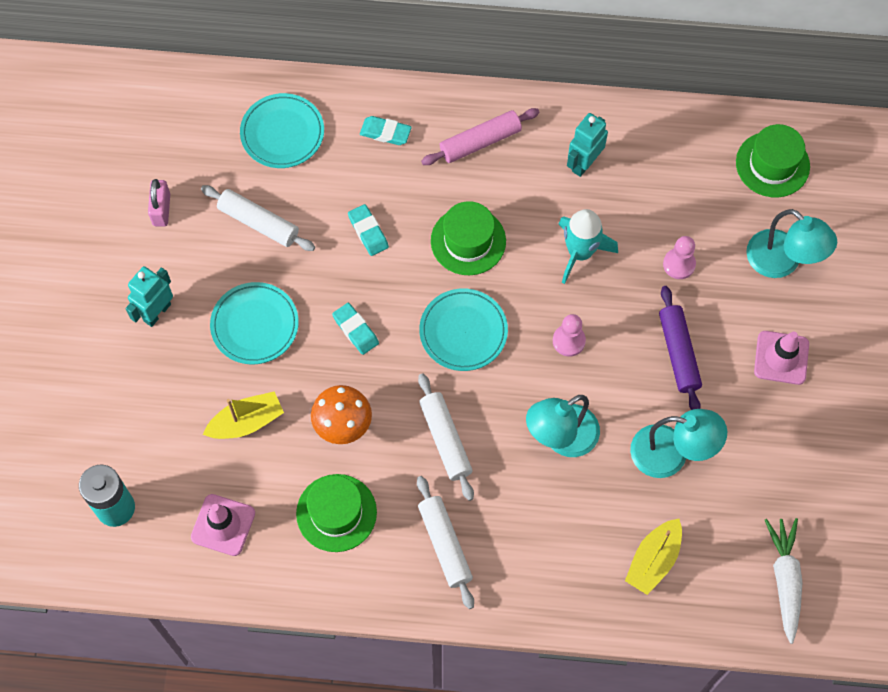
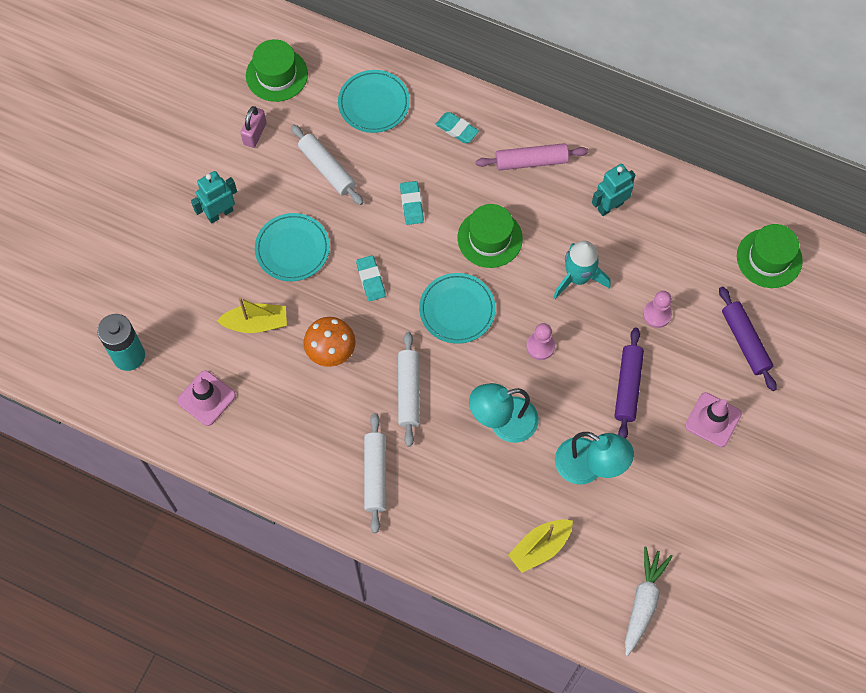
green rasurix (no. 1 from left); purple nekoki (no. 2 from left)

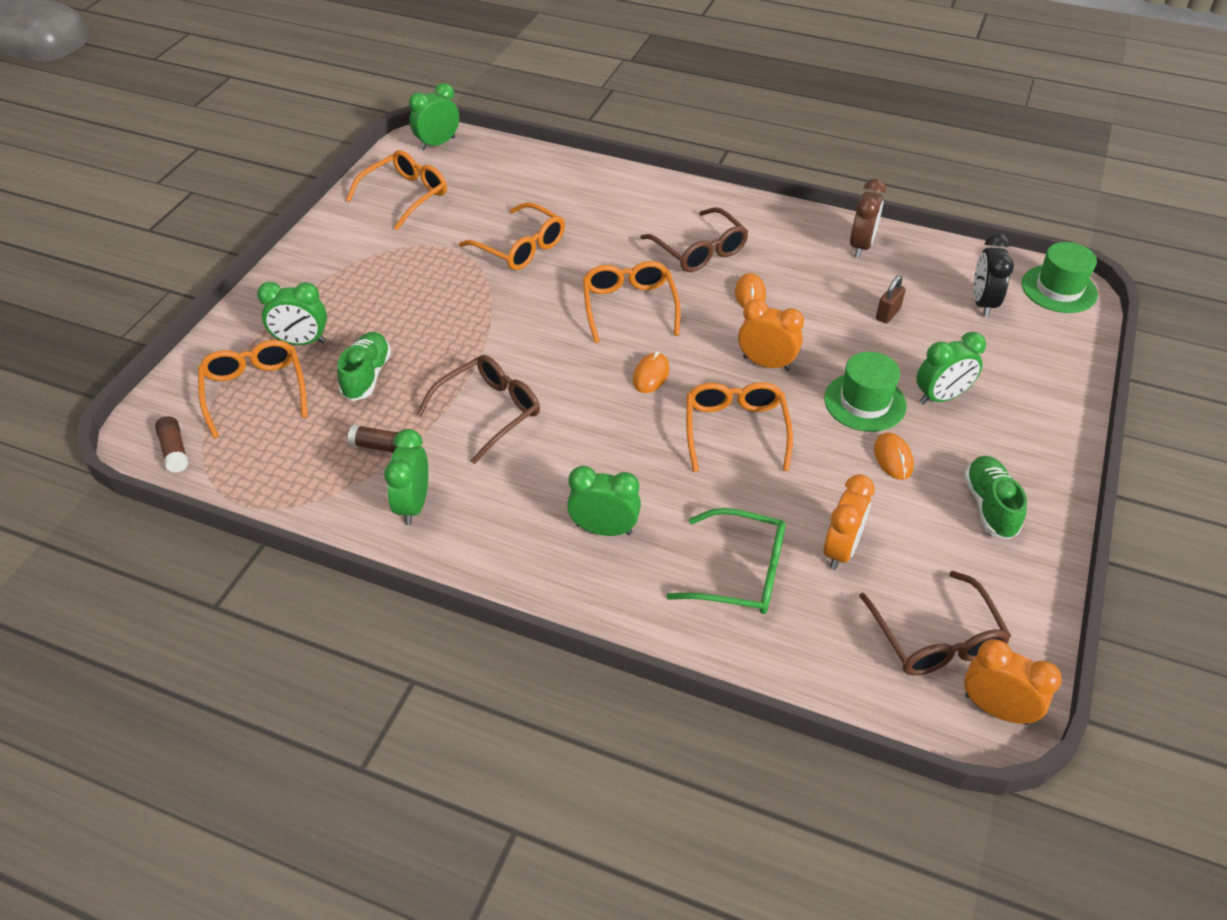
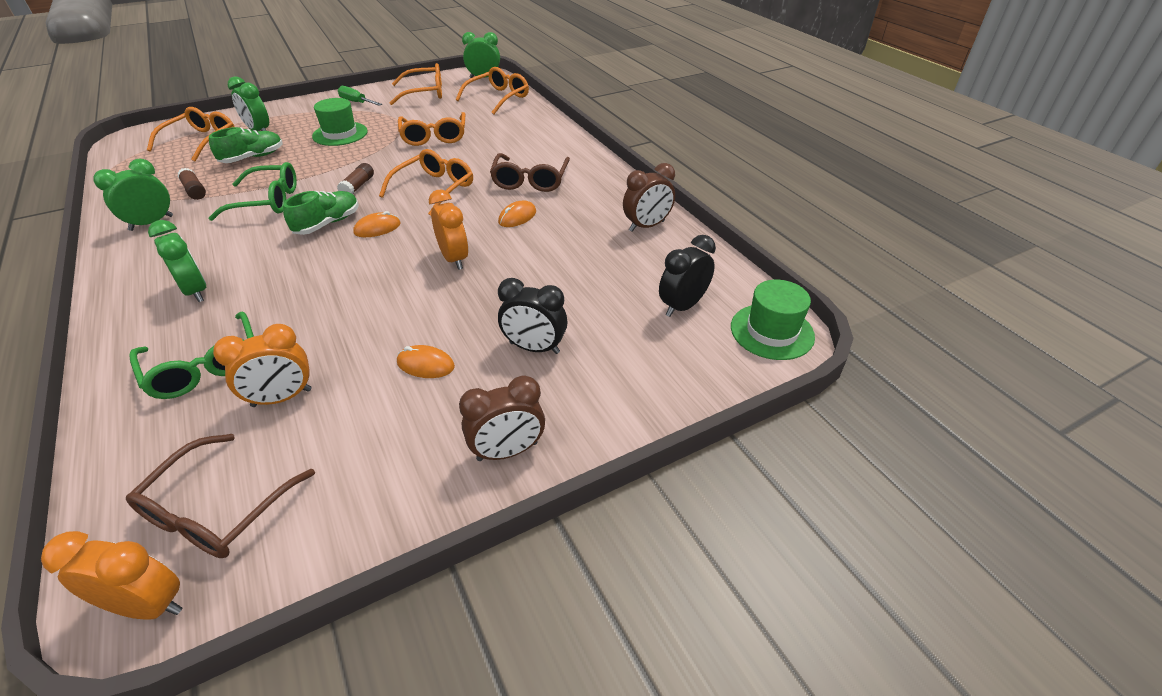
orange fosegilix (no. 1 from left); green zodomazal (no. 2 from left); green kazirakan (no. 2 from left); green rasurix (no. 1 from left); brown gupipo (no. 2 from left); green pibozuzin; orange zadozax (no. 2 from left); orange zodomazal (no. 5 from left); brown fosegilix (no. 1 from left); black fosegilix (no. 1 from left); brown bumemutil

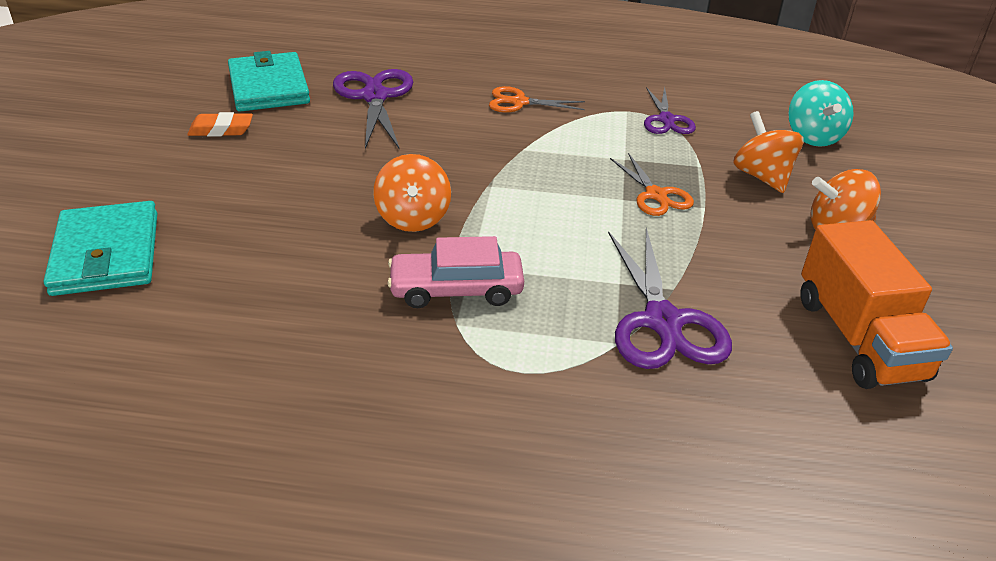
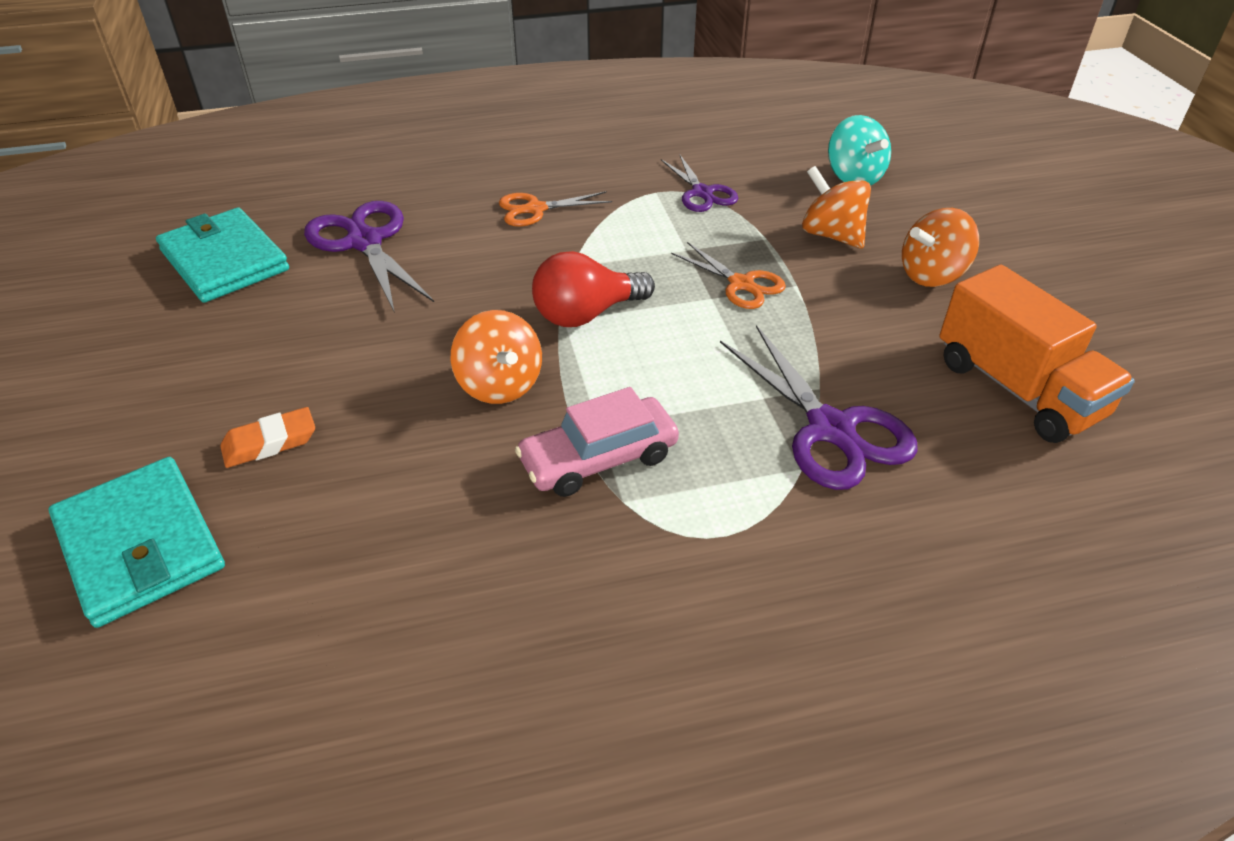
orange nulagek; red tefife

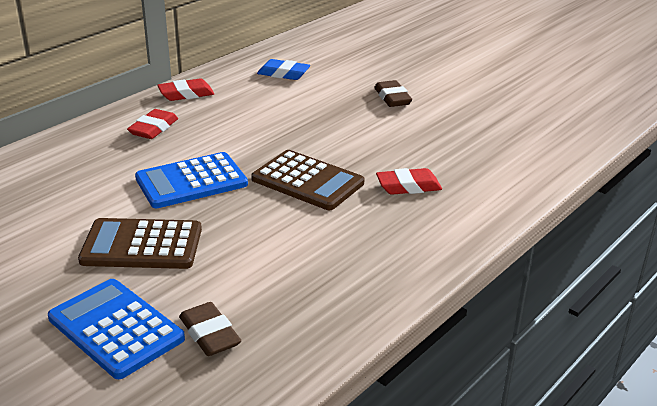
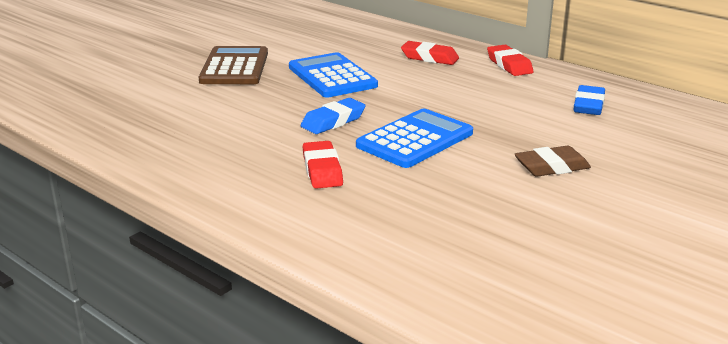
blue nulagek (no. 1 from left); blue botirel (no. 2 from left); brown nulagek (no. 1 from left in the first image)

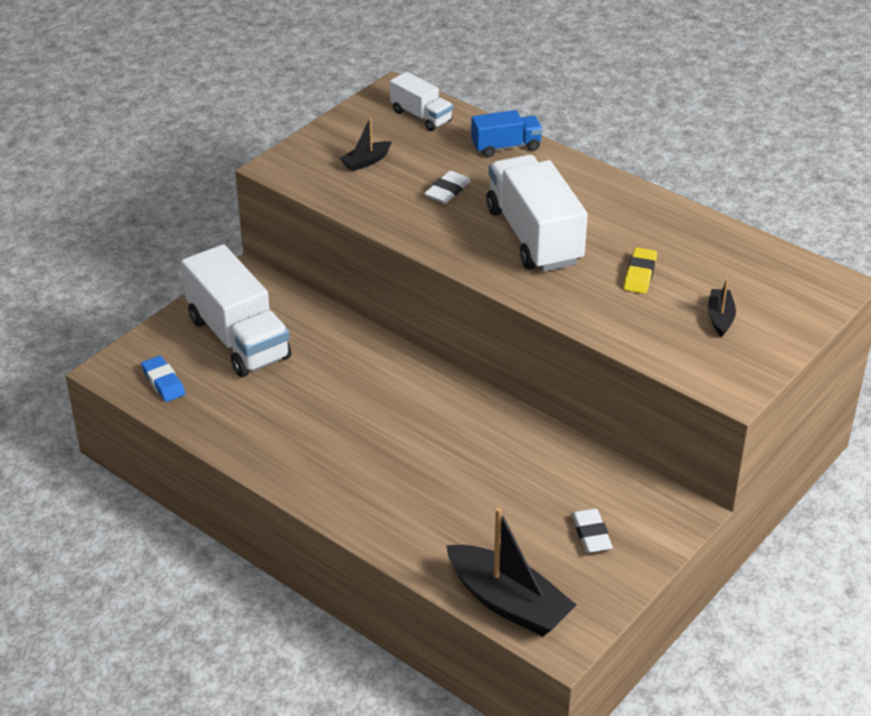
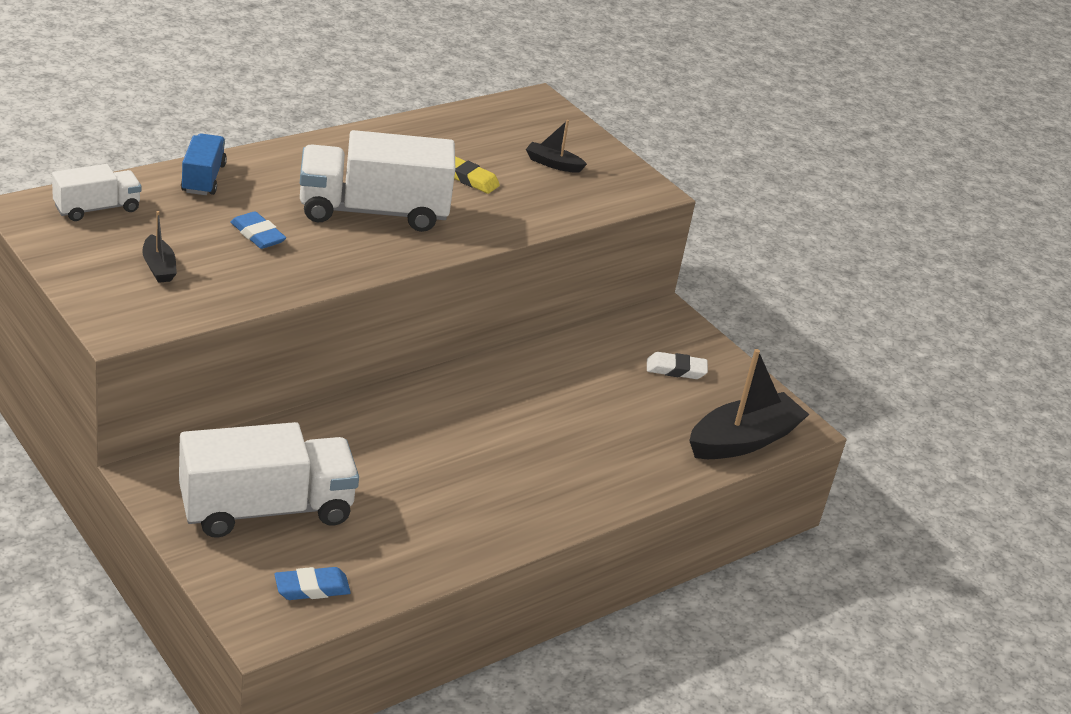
blue nulagek (no. 1 from left)

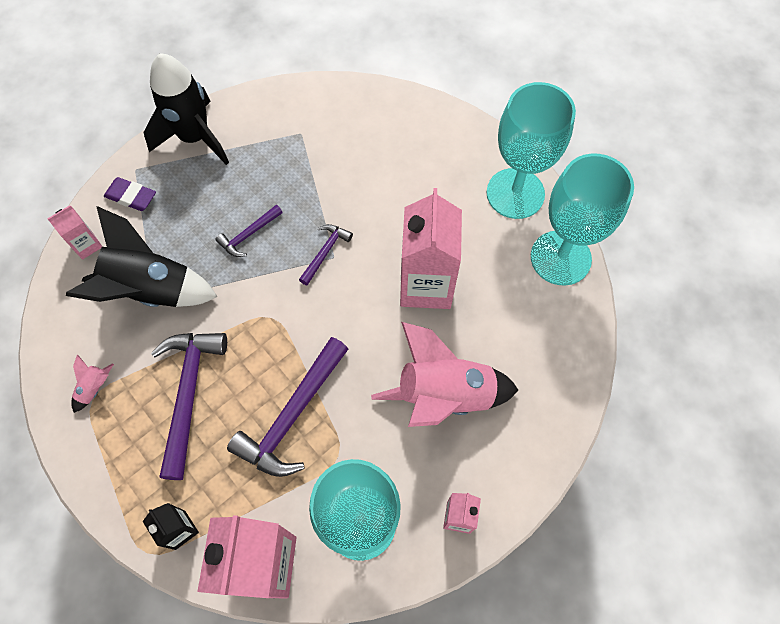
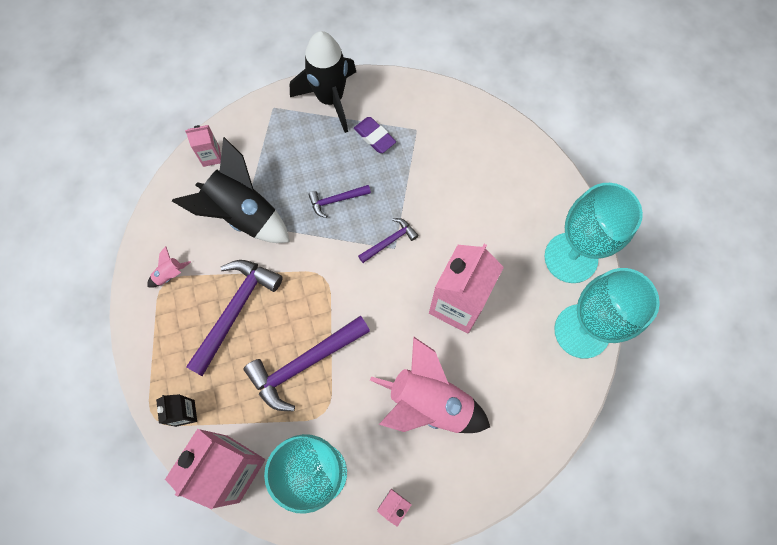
purple nulagek

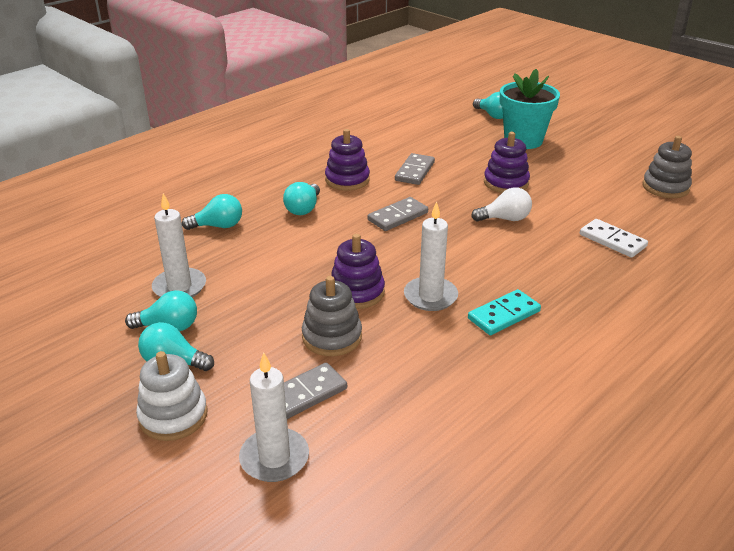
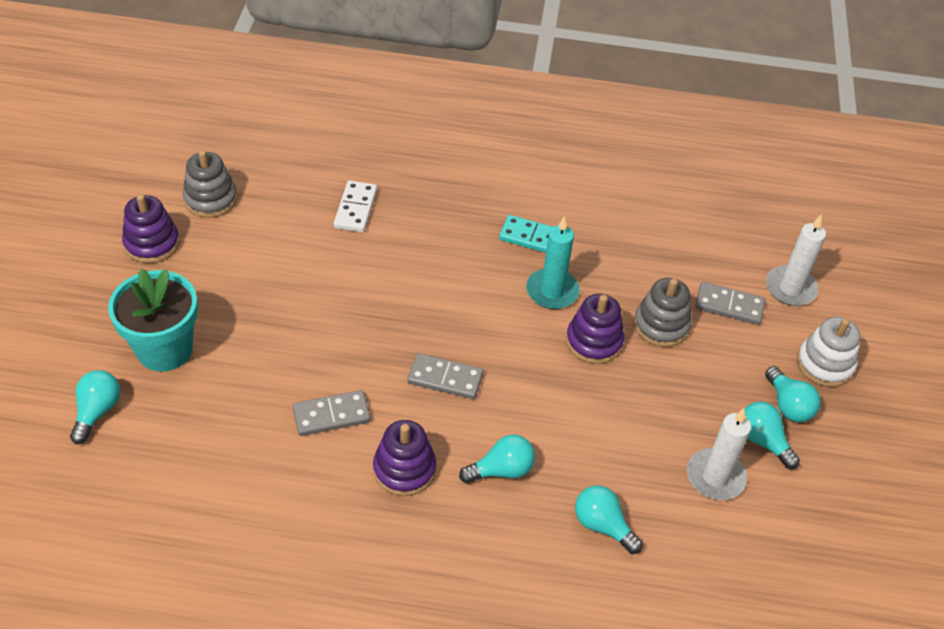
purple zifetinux (no. 1 from left); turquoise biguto; white tefife

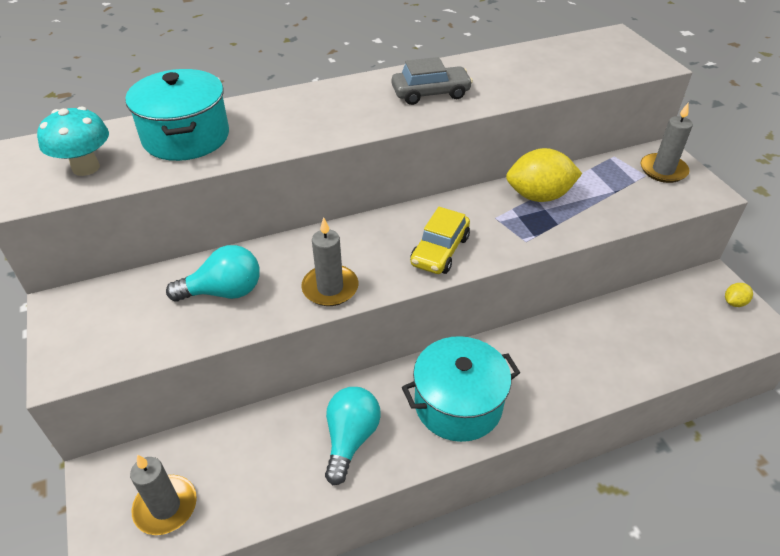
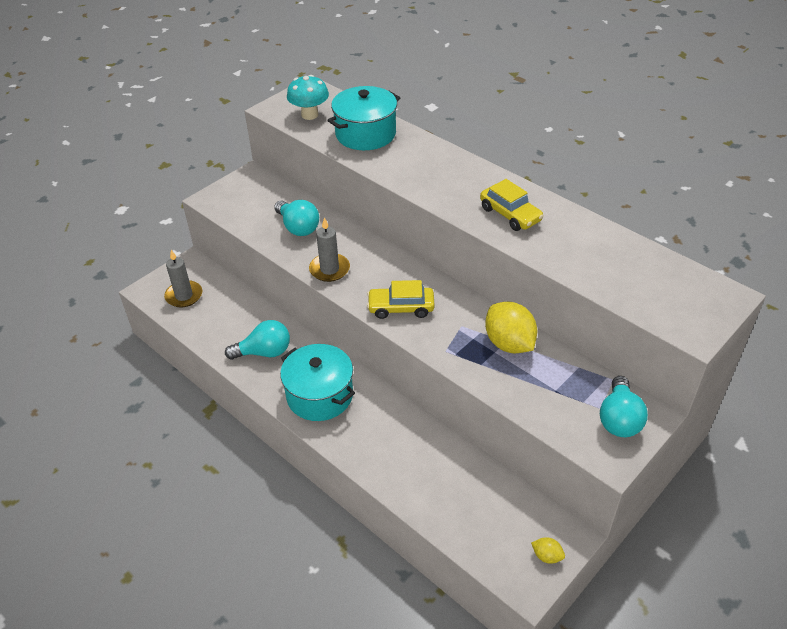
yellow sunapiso (no. 2 from left); turquoise tefife (no. 3 from left)

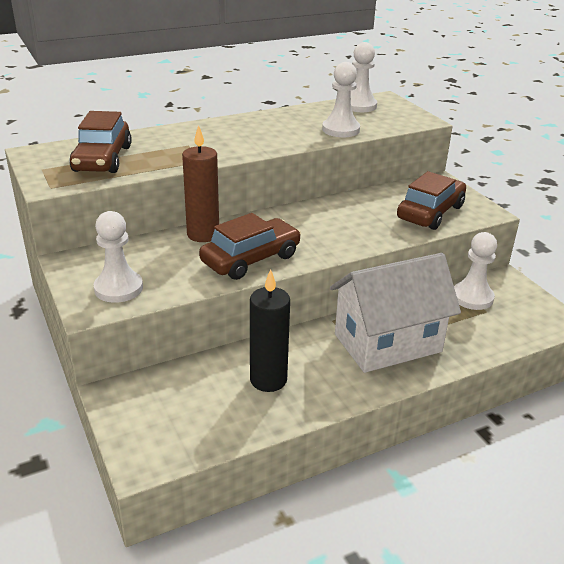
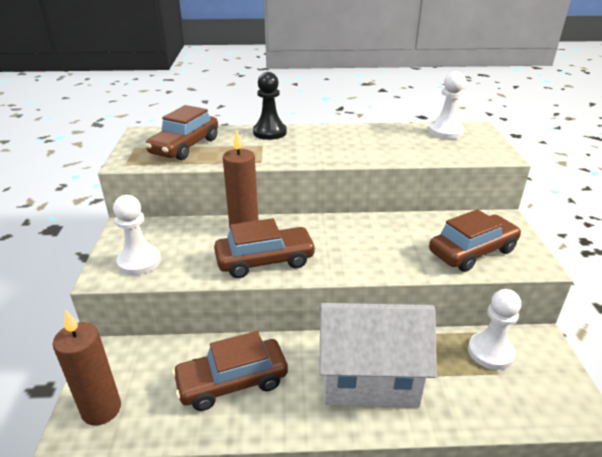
brown biguto (no. 1 from left); brown sunapiso (no. 2 from left); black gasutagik; white gasutagik (no. 2 from left in the first image)

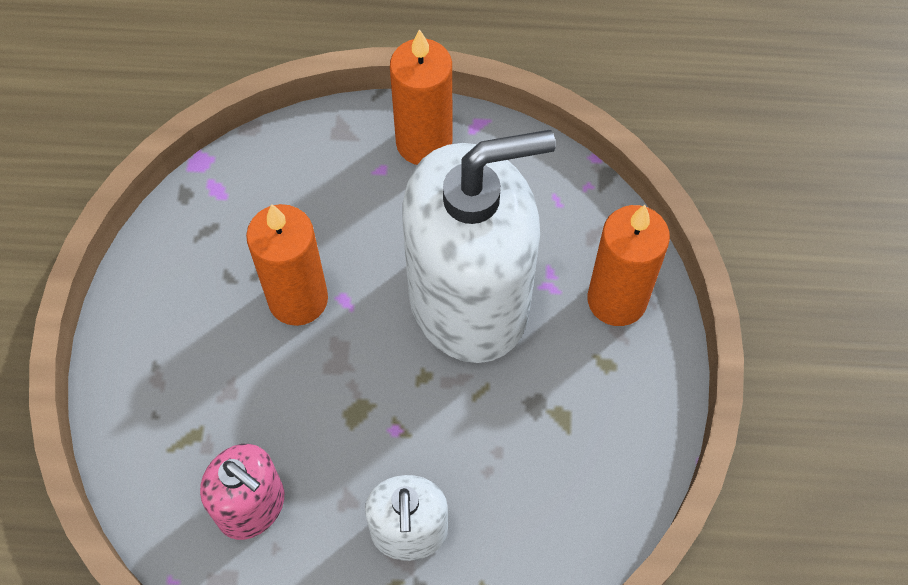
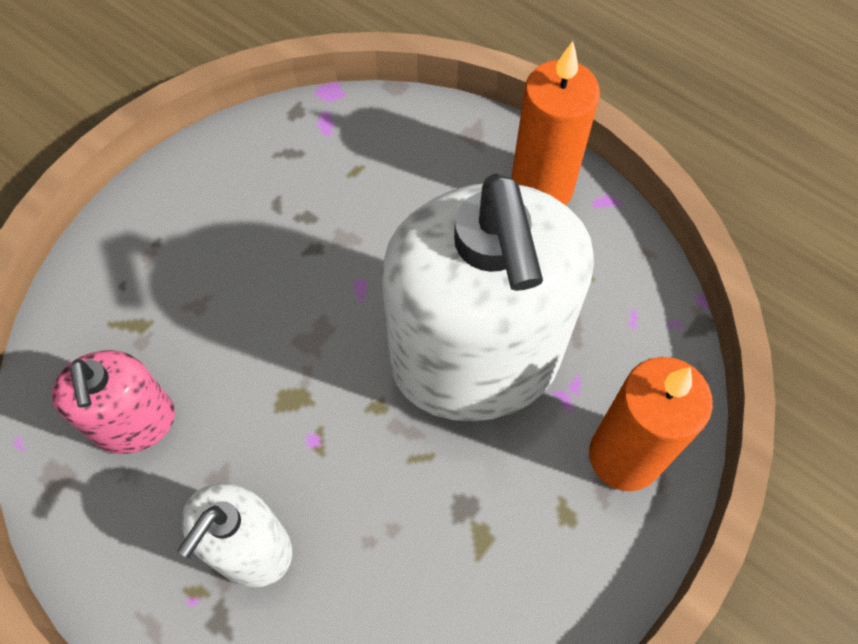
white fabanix (no. 2 from left); orange biguto (no. 1 from left in the first image)

